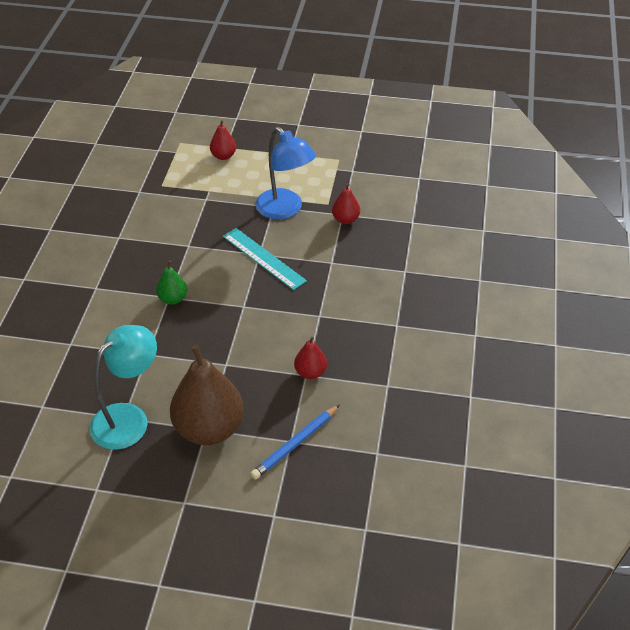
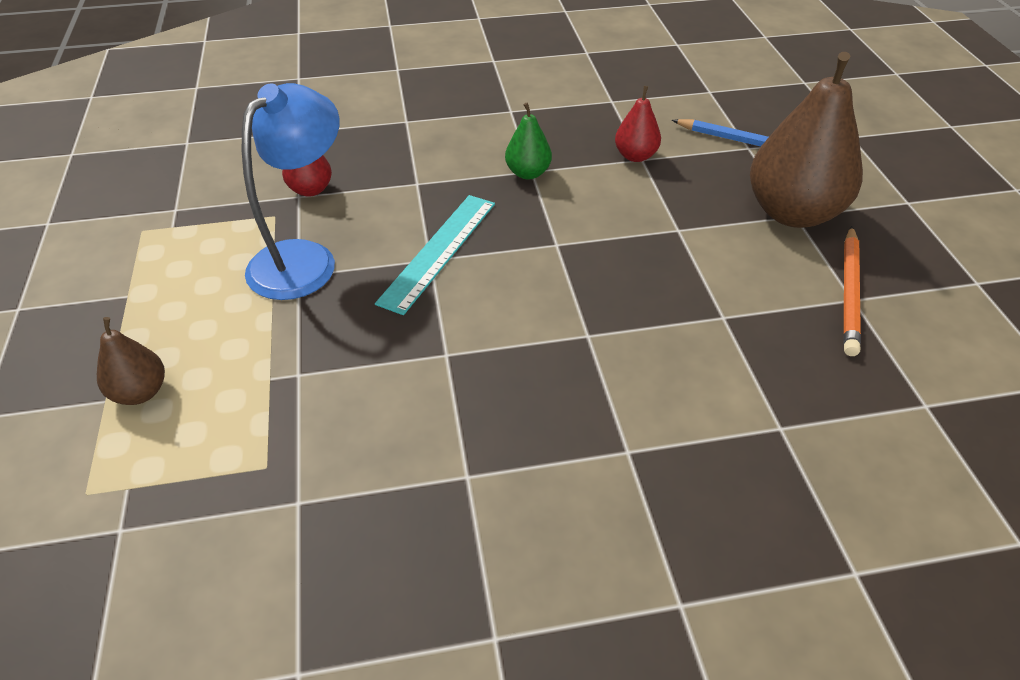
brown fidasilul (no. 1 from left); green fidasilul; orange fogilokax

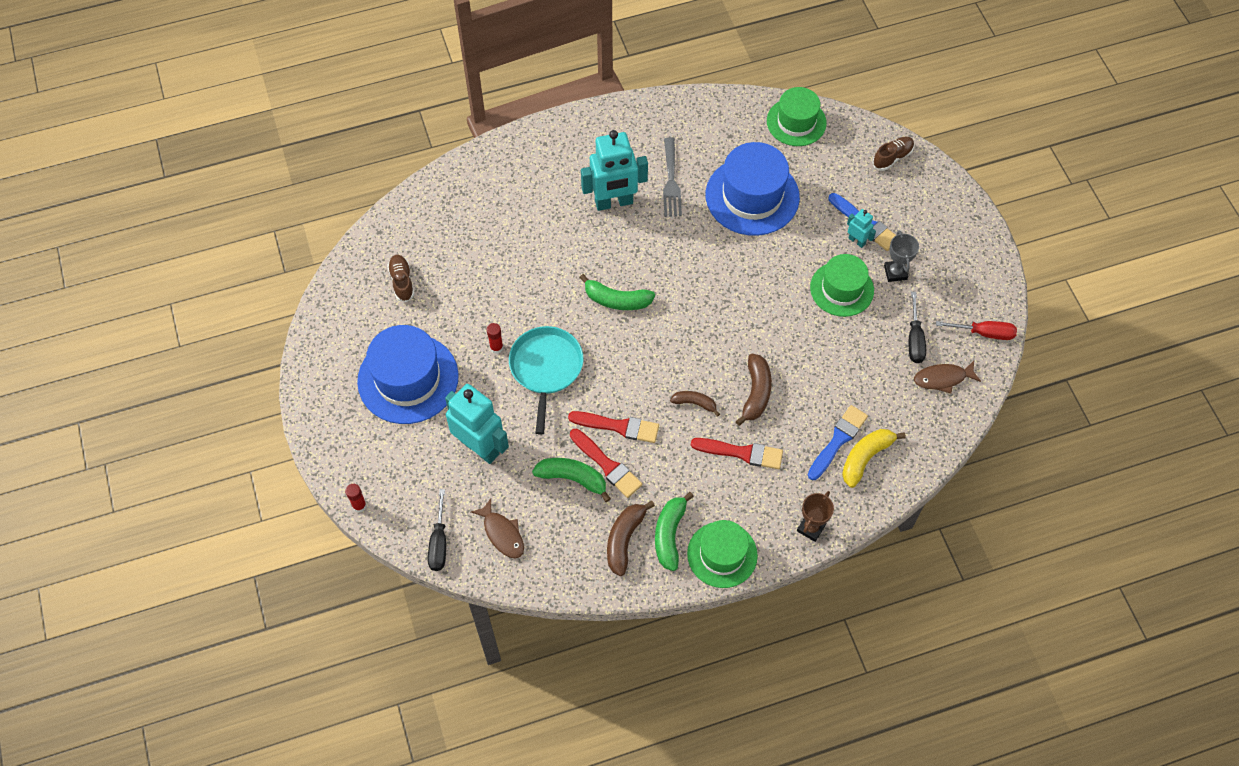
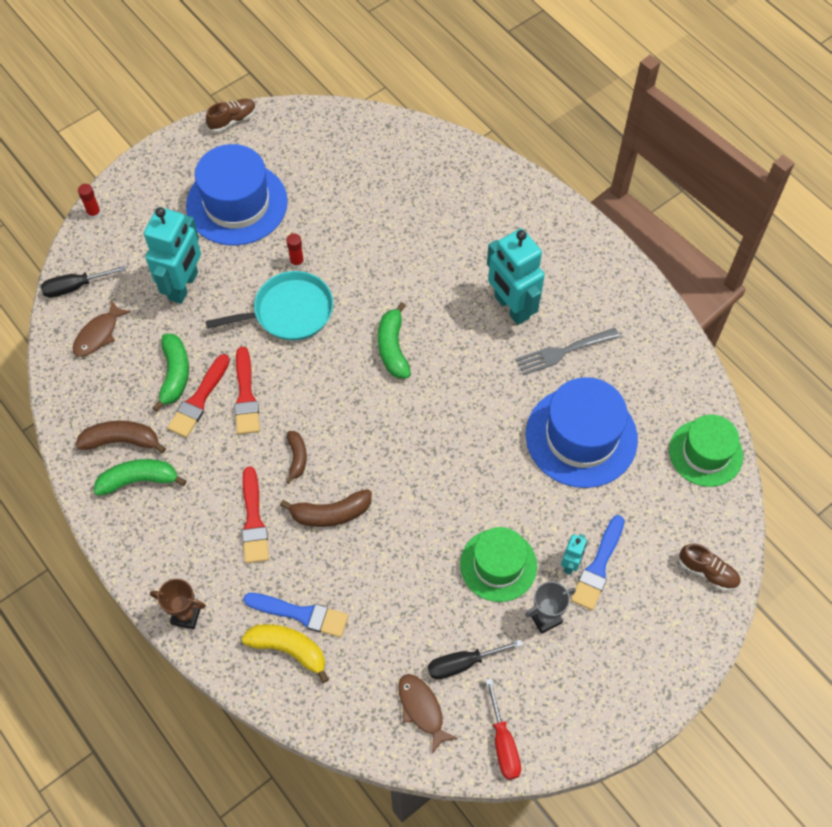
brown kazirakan (no. 1 from left); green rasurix (no. 1 from left in the first image)

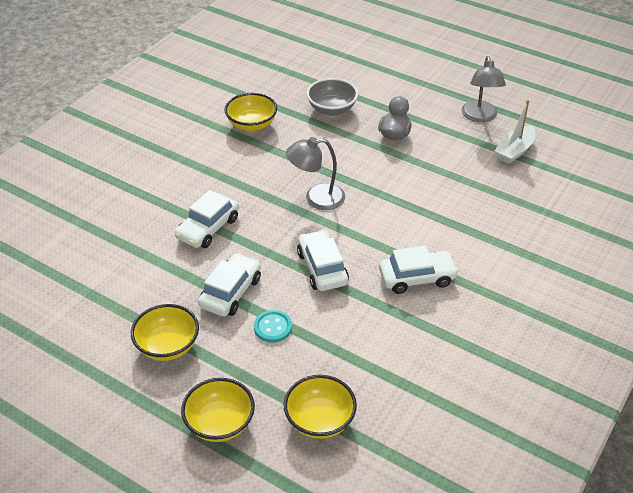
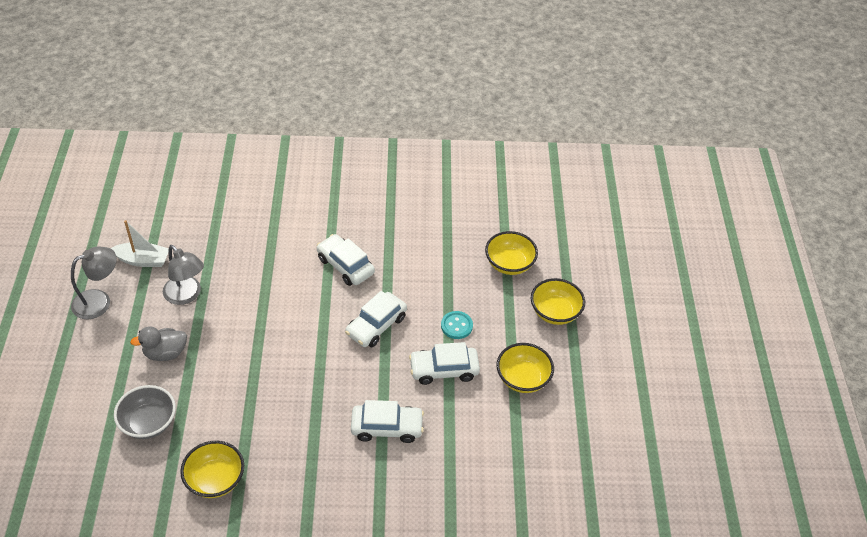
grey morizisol (no. 2 from left)

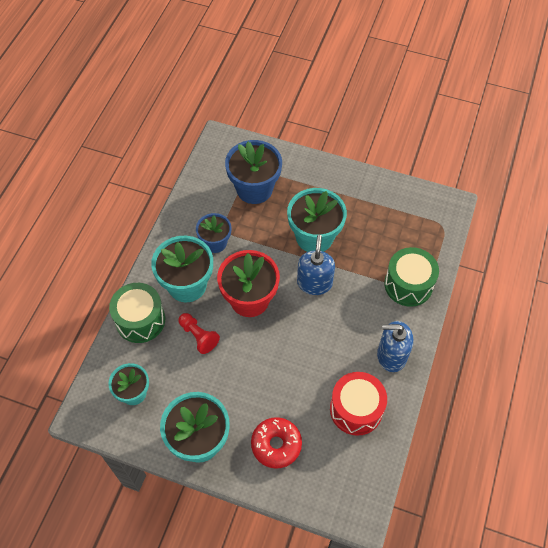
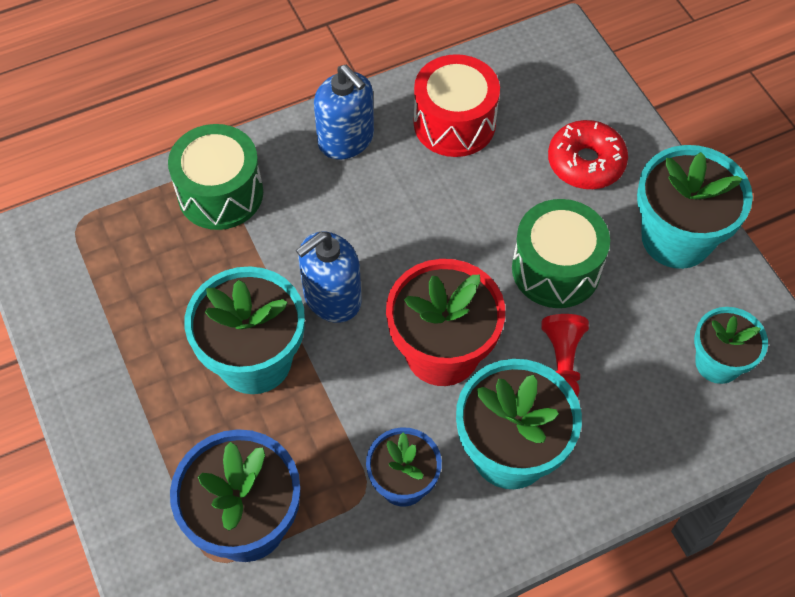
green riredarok (no. 2 from left)

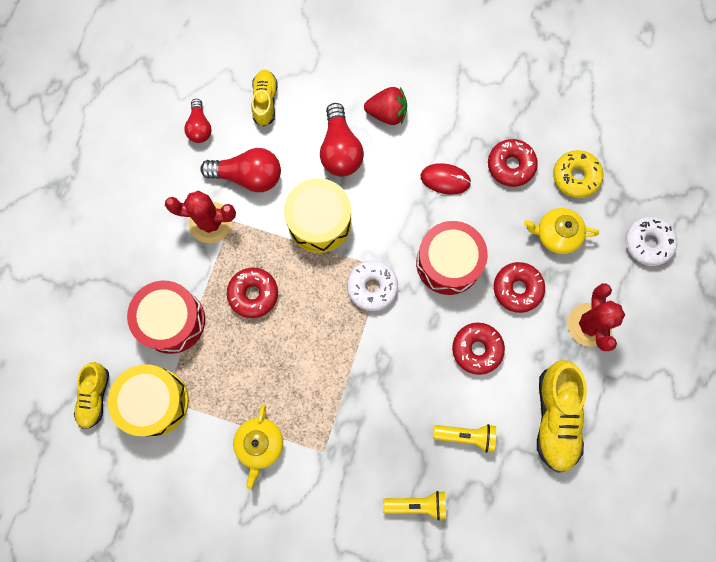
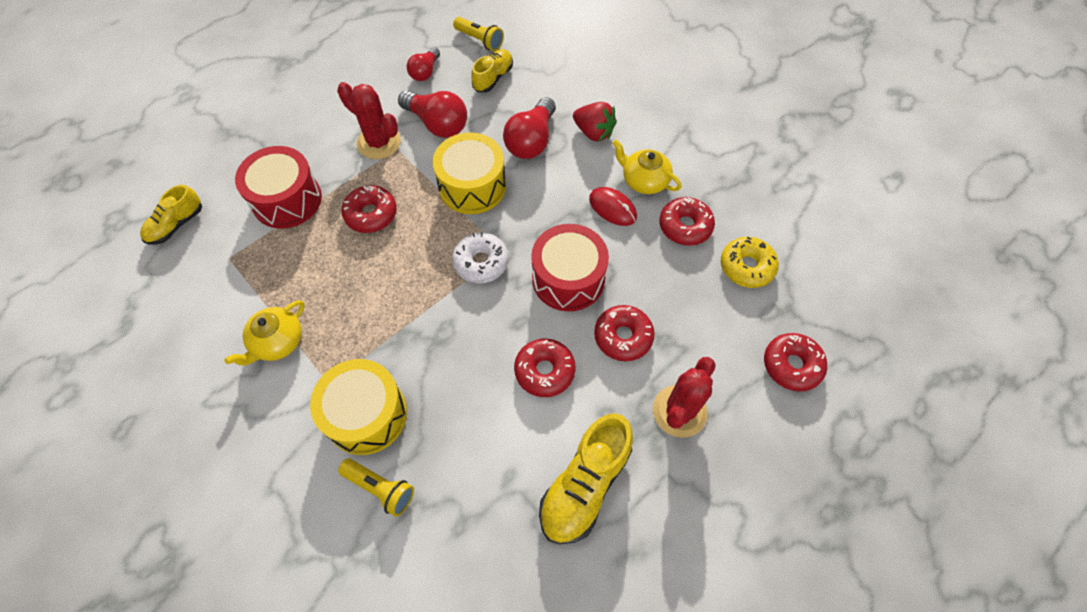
yellow riredarok (no. 1 from left); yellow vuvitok (no. 2 from left); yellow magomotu (no. 2 from left); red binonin (no. 5 from left)

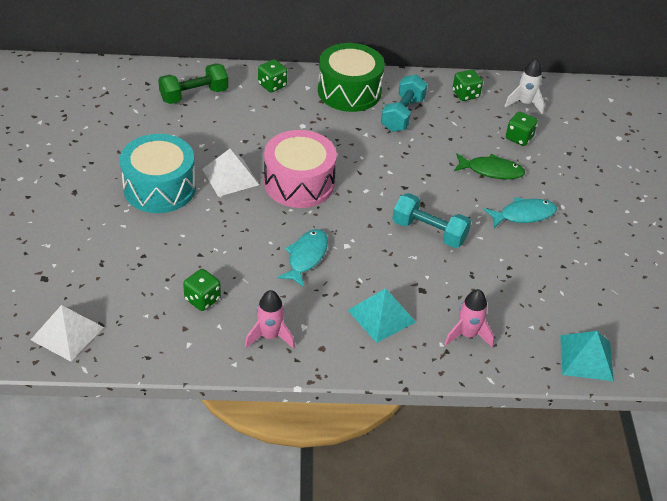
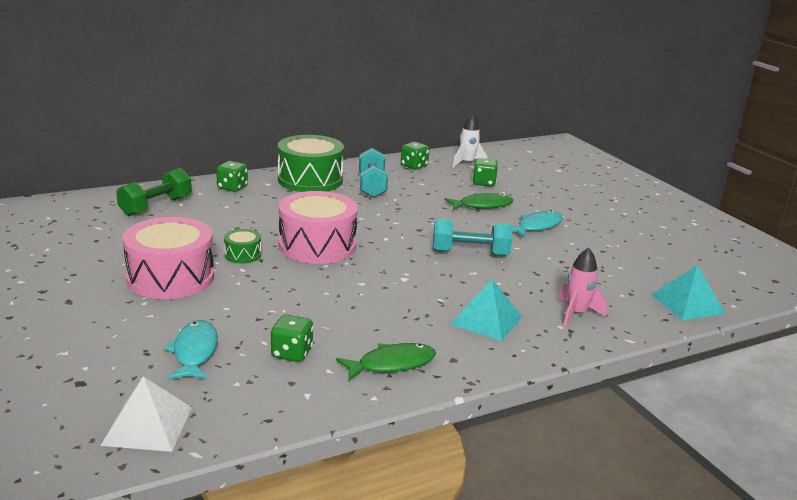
pink riredarok (no. 1 from left); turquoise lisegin (no. 1 from left); green riredarok (no. 1 from left); green lisegin (no. 1 from left)

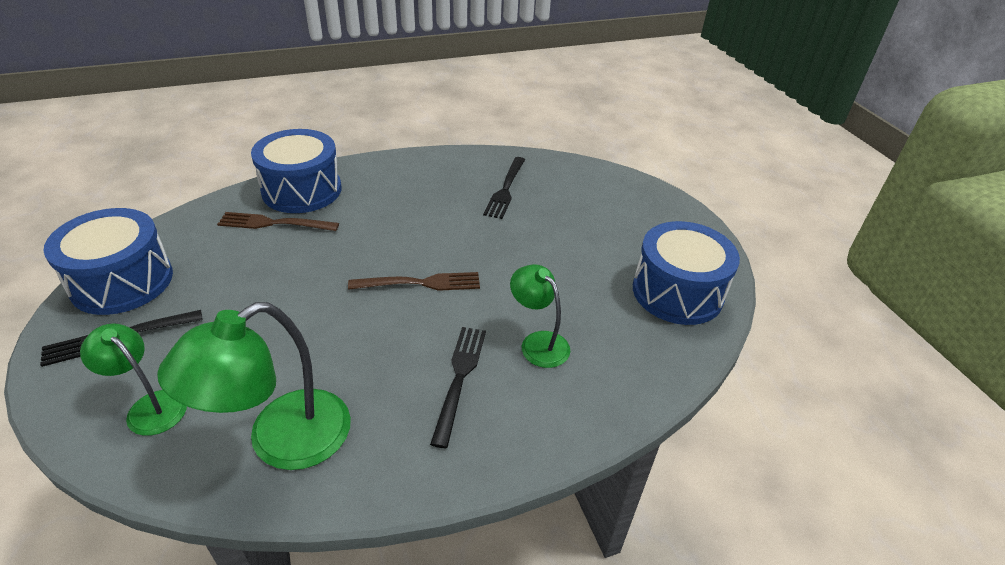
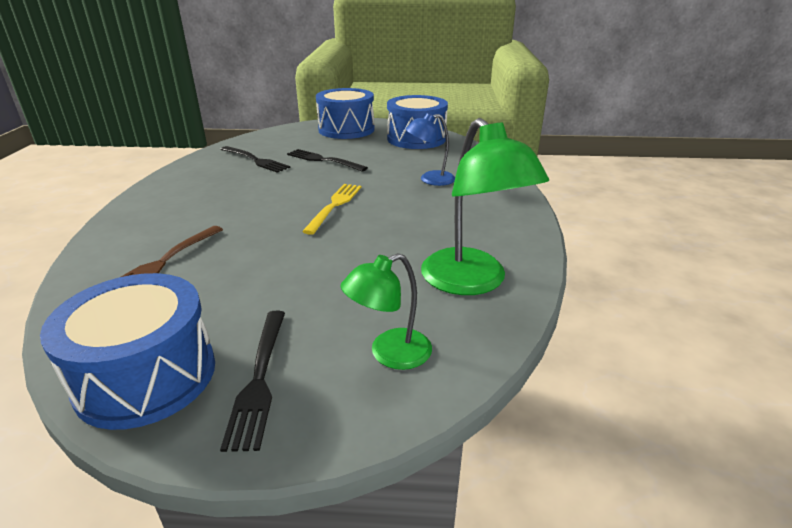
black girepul (no. 3 from left); yellow girepul; blue riredarok (no. 2 from left); blue morizisol

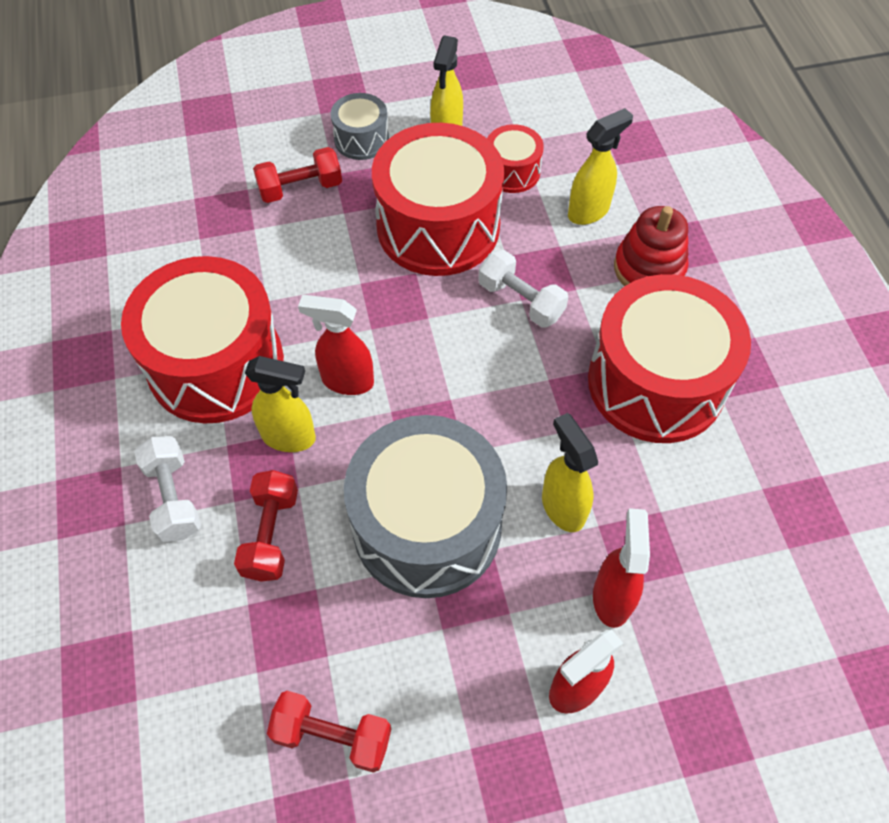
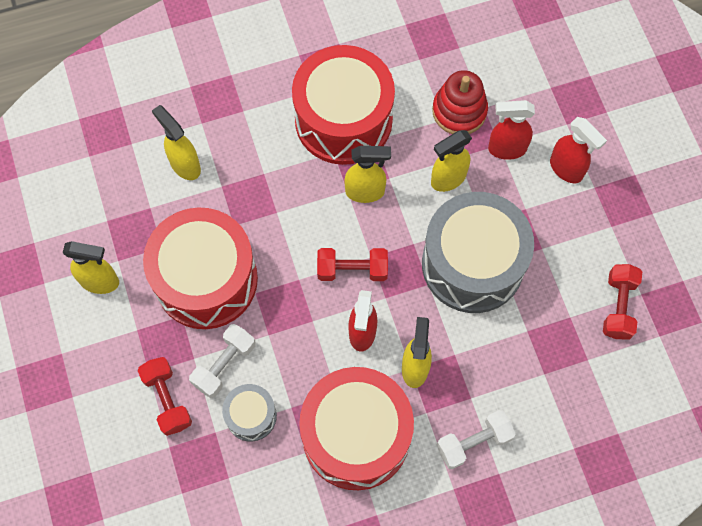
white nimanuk (no. 1 from left); grey riredarok (no. 1 from left); red nimanuk (no. 2 from left); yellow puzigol (no. 3 from left); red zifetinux; red riredarok (no. 3 from left in the first image)

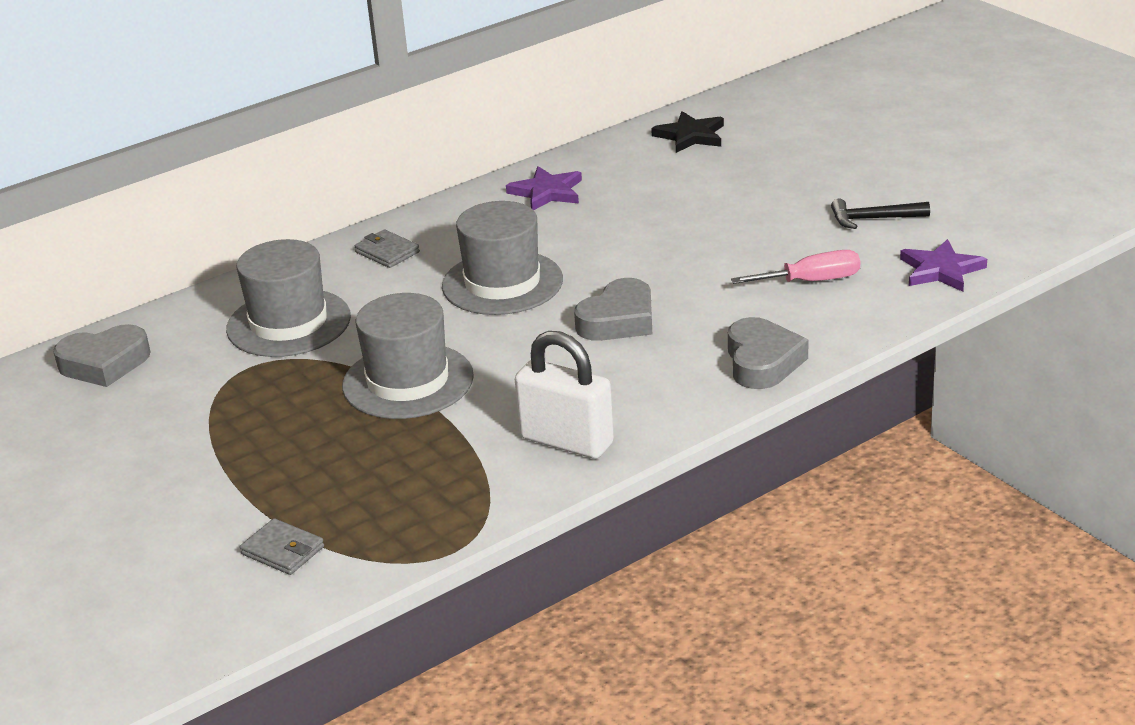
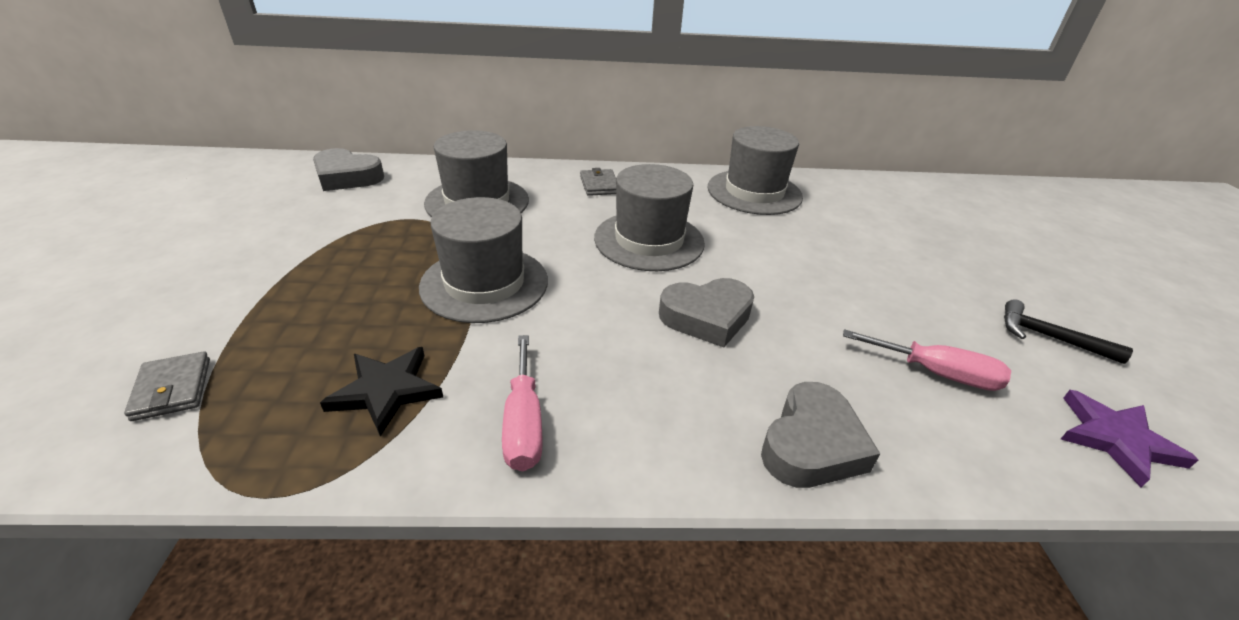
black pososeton; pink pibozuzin (no. 1 from left); grey rasurix (no. 4 from left)

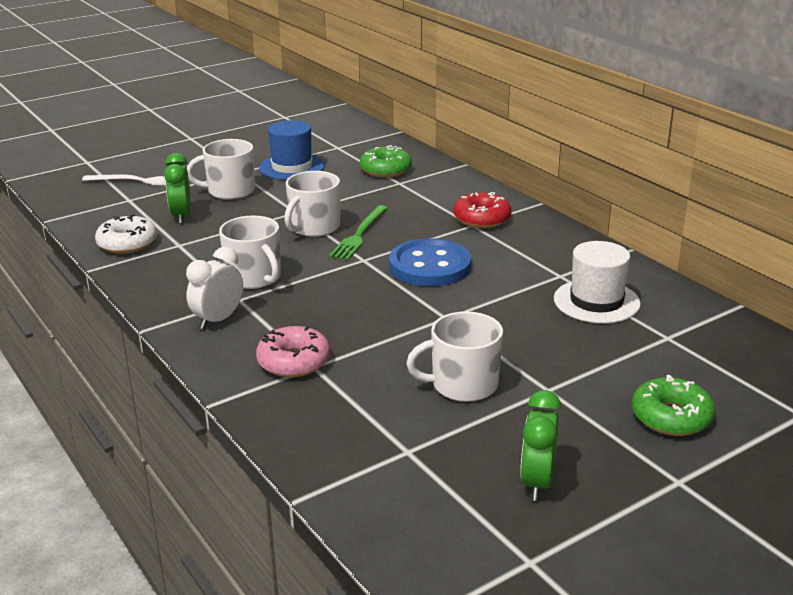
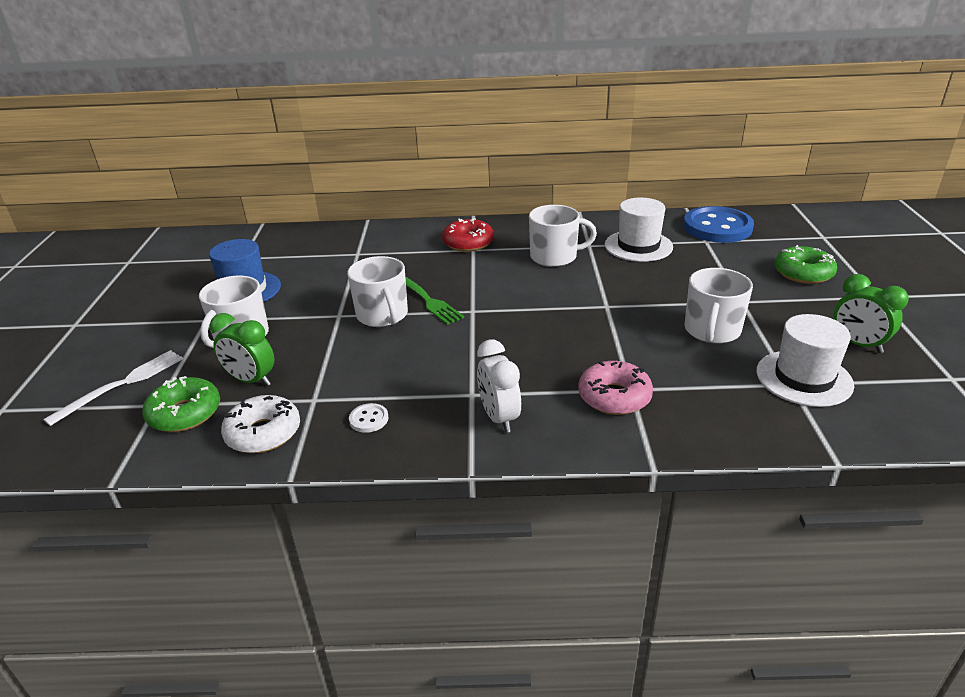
green binonin (no. 1 from left); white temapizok; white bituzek (no. 3 from left); blue temapizok; white rasurix (no. 2 from left)

